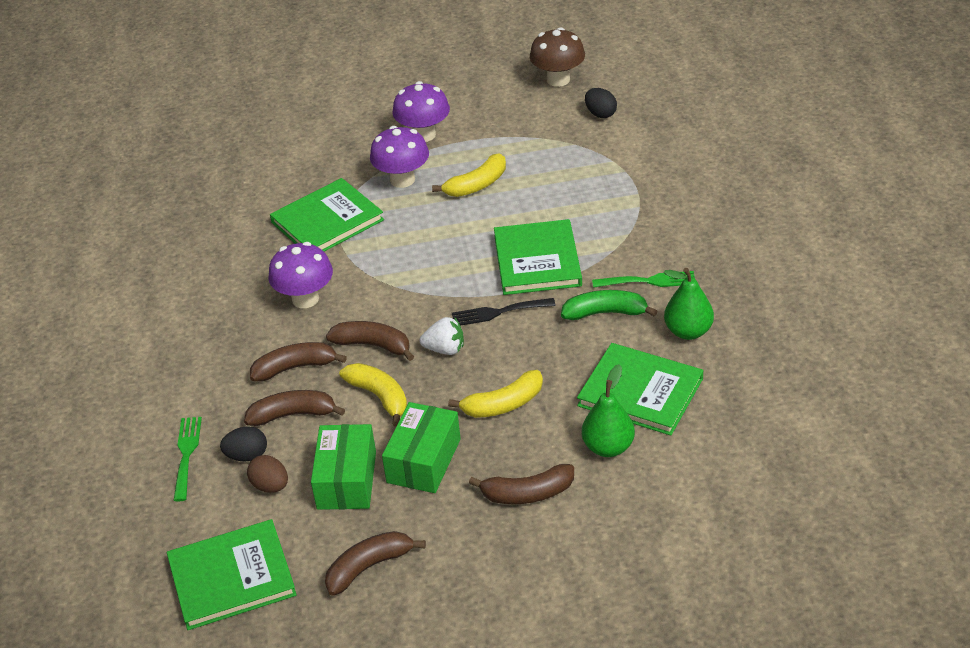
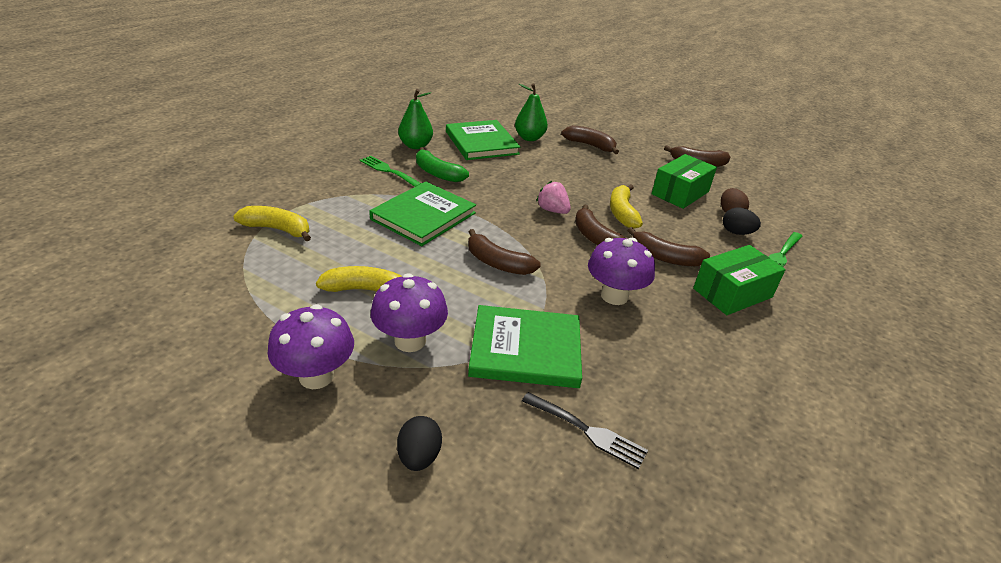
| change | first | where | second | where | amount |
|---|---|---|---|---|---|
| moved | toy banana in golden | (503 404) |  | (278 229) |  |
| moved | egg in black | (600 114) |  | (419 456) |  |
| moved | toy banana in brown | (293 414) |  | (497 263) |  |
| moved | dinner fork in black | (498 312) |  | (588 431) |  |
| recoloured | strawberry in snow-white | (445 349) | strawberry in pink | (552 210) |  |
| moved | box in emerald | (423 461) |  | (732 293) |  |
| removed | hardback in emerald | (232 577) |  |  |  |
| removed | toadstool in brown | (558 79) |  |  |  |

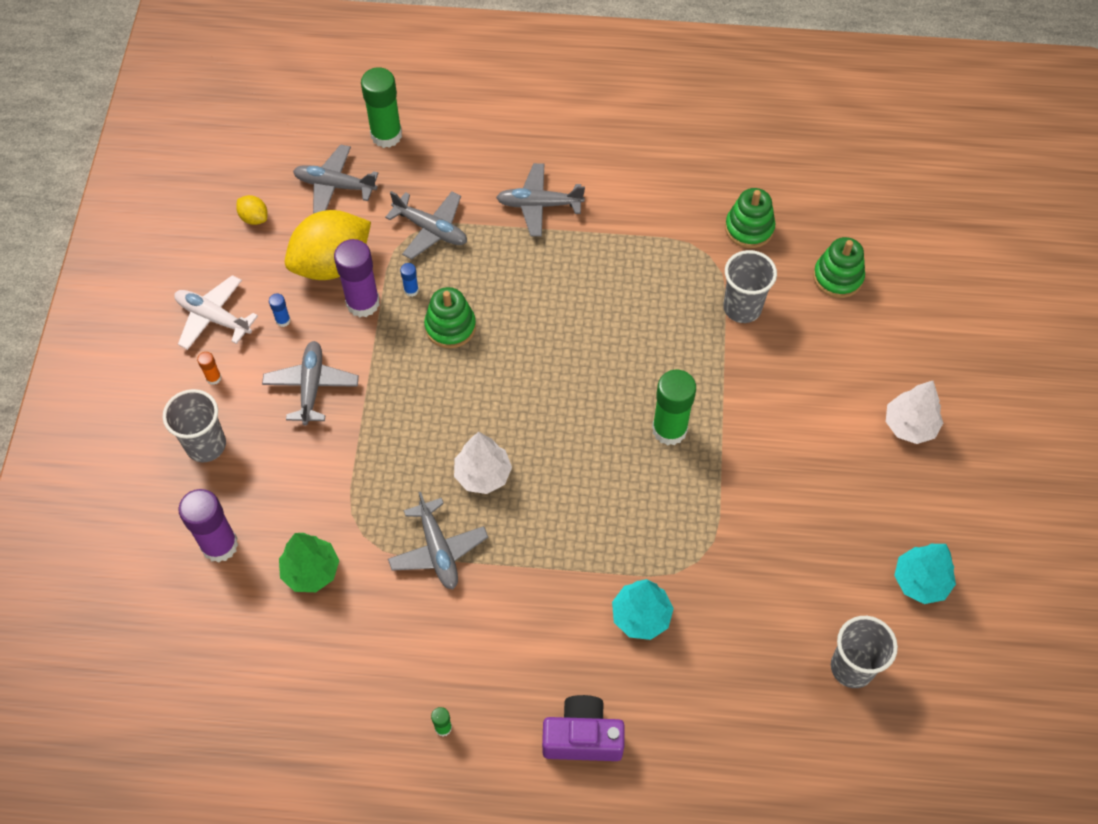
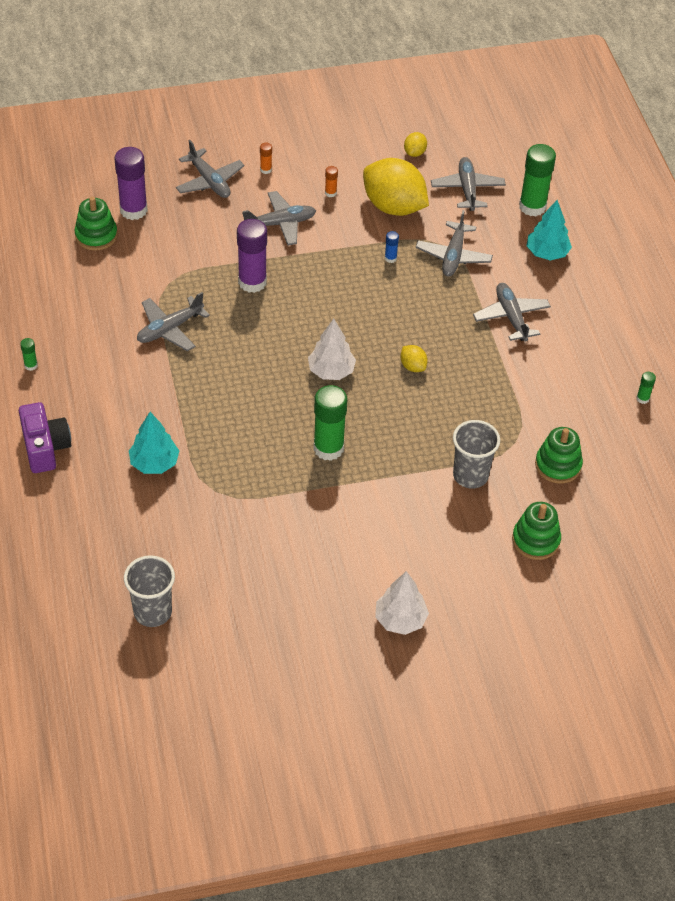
| change | first | where | second | where | amount |
|---|---|---|---|---|---|
| moved | stacking rings in emerald | (450 327) |  | (96 235) |  |
| replaced | tumbler in ash-grey | (206 445) | toy plane in ash-grey | (209 181) |  |
| moved | glue in violet | (363 303) |  | (252 282) |  |
| moved | fir tree in snow-white | (482 474) |  | (331 371) |  |
| recoloured | glue in cobalt | (283 320) | glue in orange-coloured | (330 193) |  |
| added |  |  | lemon in golden | (413 366) |  |
| moved | fir tree in turquoise | (920 581) |  | (547 253) |  |
| added |  |  | glue in emerald | (642 398) |  |
| removed | toy plane in snow-white | (214 318) |  |  |  |
| removed | fir tree in emerald | (311 571) |  |  |  |

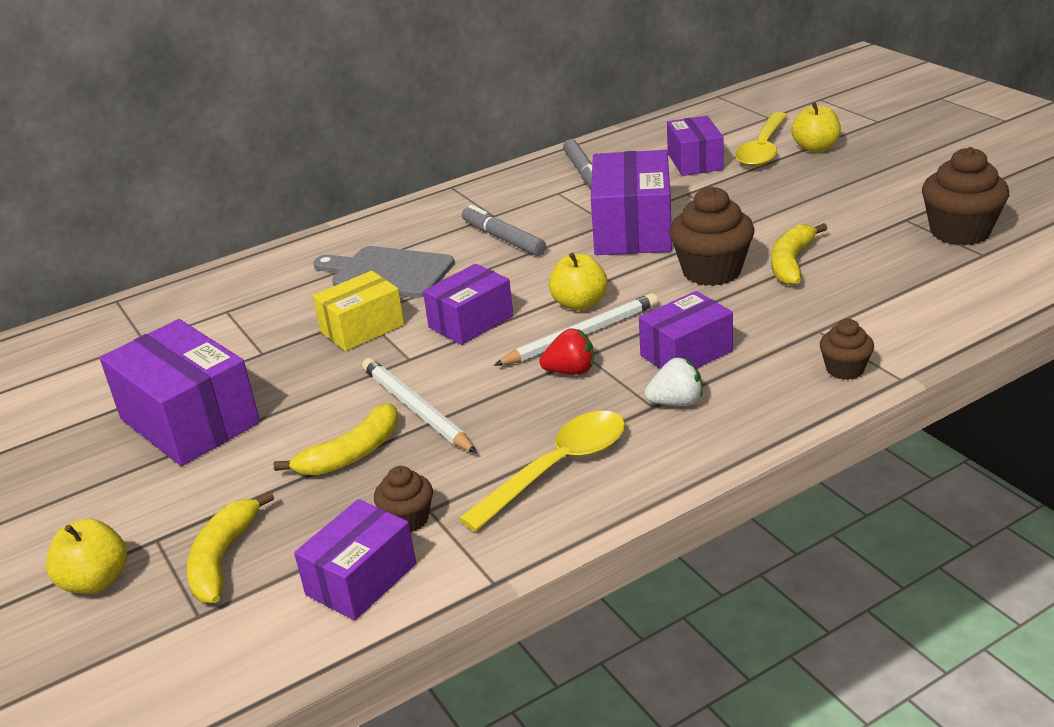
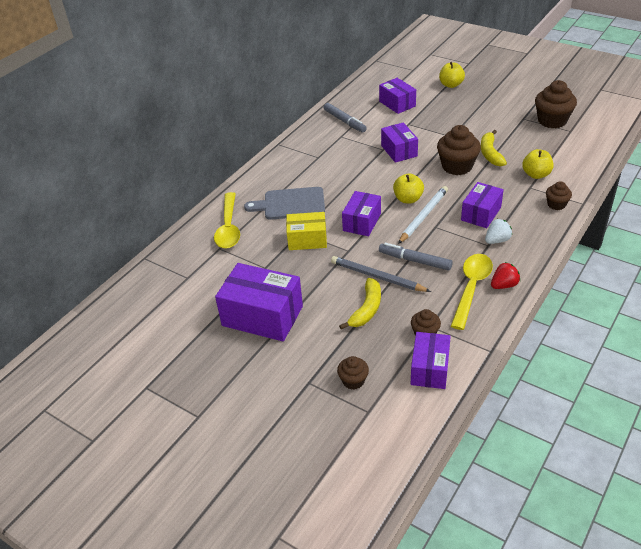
| change | first | where | second | where | amount |
|---|---|---|---|---|---|
| moved | spoon in golden | (763 149) |  | (228 227) |  |
| turned | box in golden | (362 328) |  | (307 240) | 60 degrees clockwise |
| recoloured | lead pencil in snow-white | (416 409) | lead pencil in ash-grey | (377 277) |  |
| replaced | toy banana in golden | (223 558) | fairy cake in brown | (353 381) |  |
| moved | marker pen in ash-grey | (503 239) |  | (415 261) |  |
| resized | box in violet | (632 230) |  | (399 151) | x0.62 |
| moved | strawberry in crimson | (570 371) |  | (504 285) |  |
| moved | toy apple in golden | (96 581) |  | (536 174) |  |

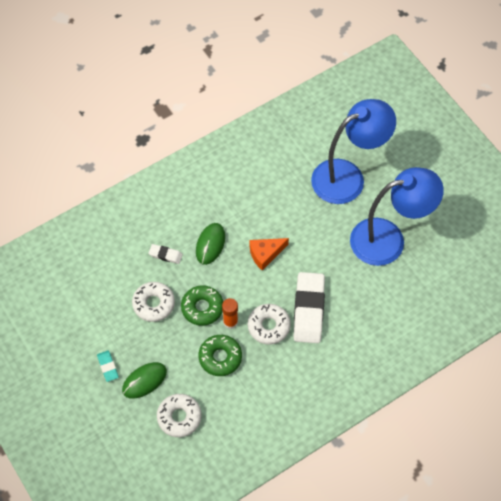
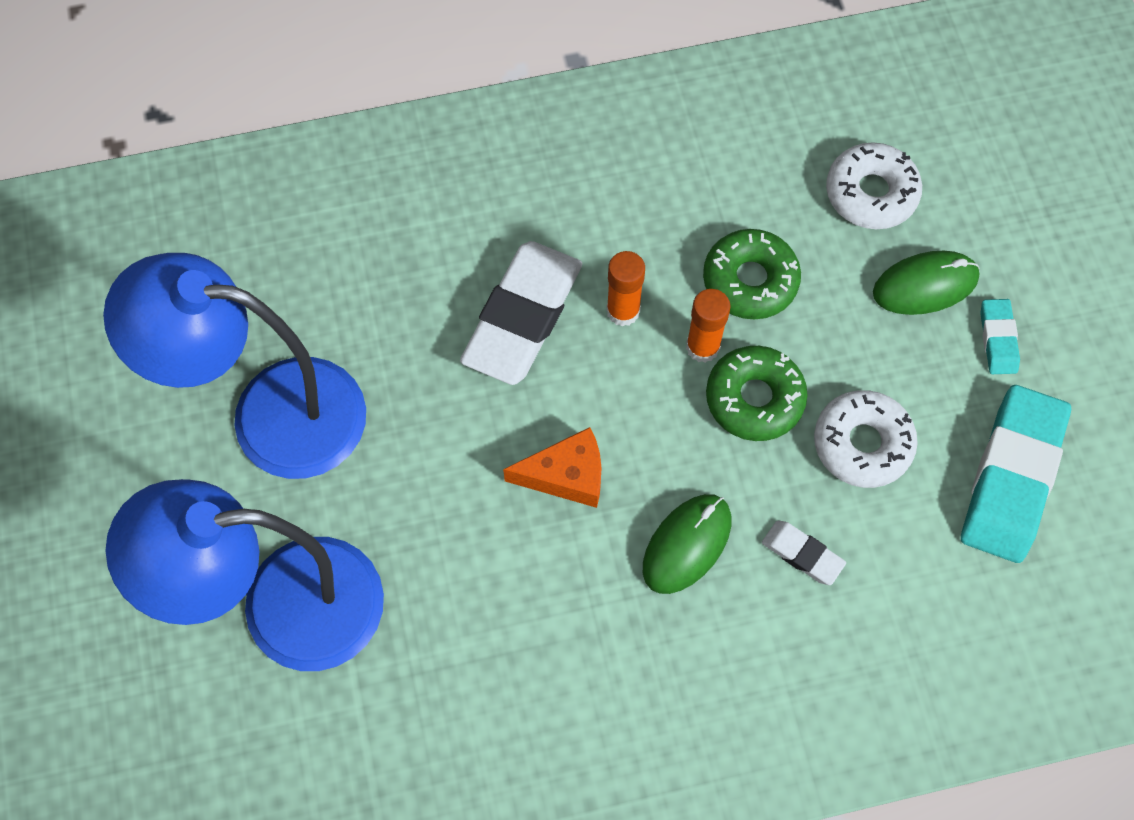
| change | first | where | second | where | amount |
|---|---|---|---|---|---|
| replaced | glazed donut in snow-white | (269 326) | glue in orange-coloured | (623 311) |  |
| added |  |  | gum eraser in turquoise | (1011 477) |  |

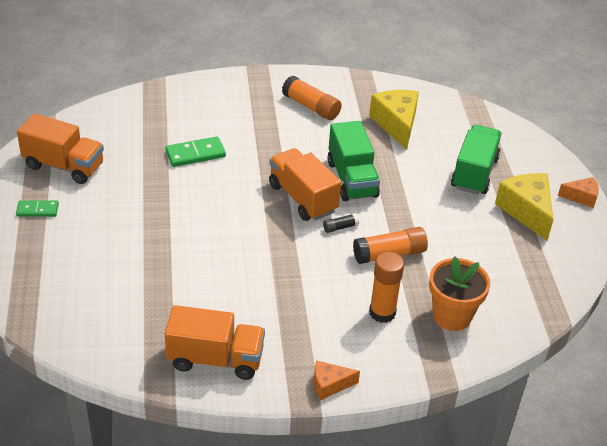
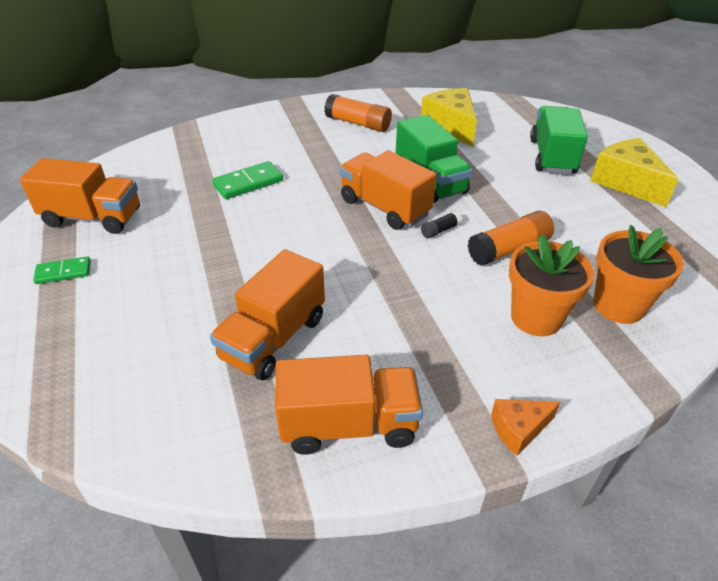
| change | first | where | second | where | amount |
|---|---|---|---|---|---|
| added |  |  | toy truck in orange-coloured | (274 338) |  |
| replaced | glue in orange-coloured | (382 312) | flower pot in orange-coloured | (536 317) |  |
| removed | cheese wedge in orange-coloured | (581 197) |  |  |  |

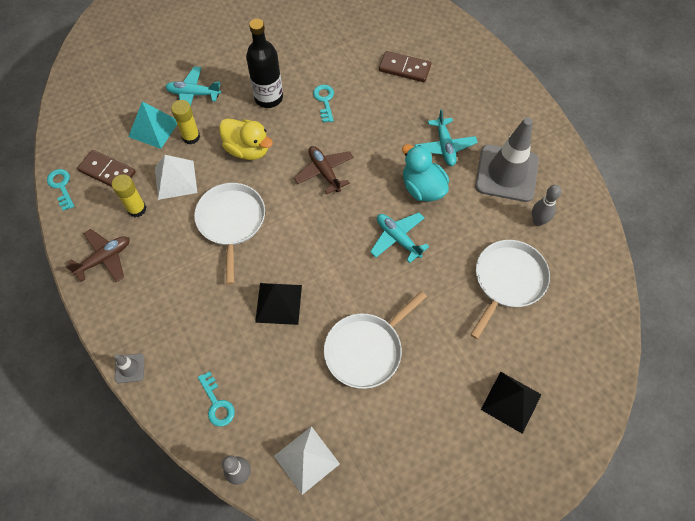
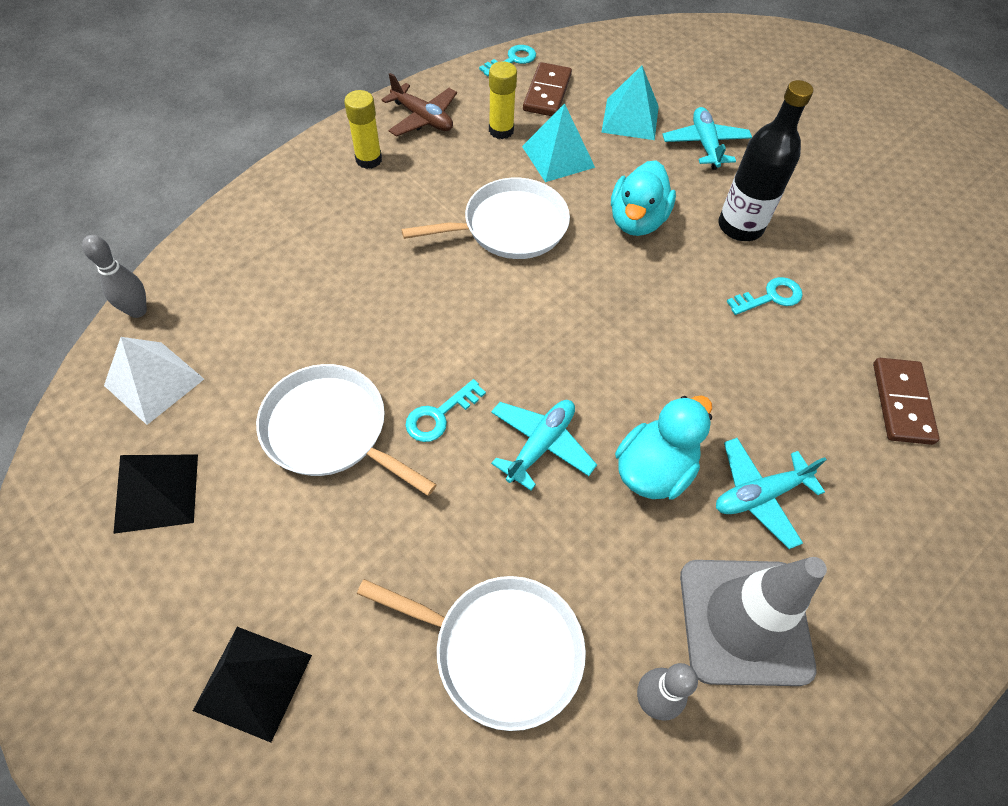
| change | first | where | second | where | amount |
|---|---|---|---|---|---|
| moved | pyramid shape in black | (278 303) |  | (156 492) |  |
| moved | glue in golden | (191 137) |  | (369 159) |  |
| moved | door key in turquoise | (217 403) |  | (439 415) |  |
| recoloured | pyramid shape in snow-white | (176 180) | pyramid shape in turquoise | (558 157) |  |
| recoloured | rubber duck in golden | (248 149) | rubber duck in turquoise | (637 221) |  |
| removed | traffic cone in ash-grey | (129 368) |  |  |  |
| removed | toy plane in brown | (324 172) |  |  |  |

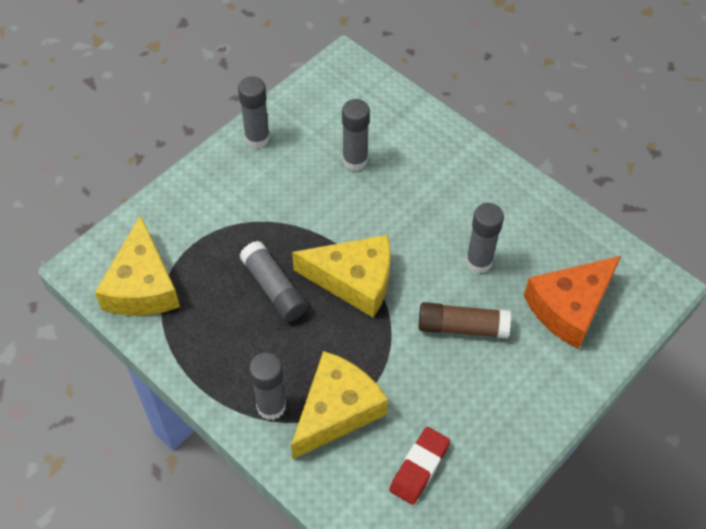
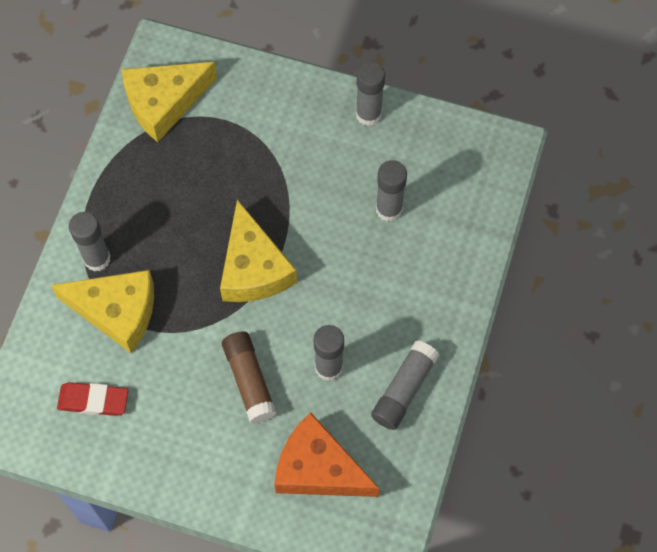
| change | first | where | second | where | amount |
|---|---|---|---|---|---|
| moved | glue in ash-grey | (274 288) |  | (404 390) |  |

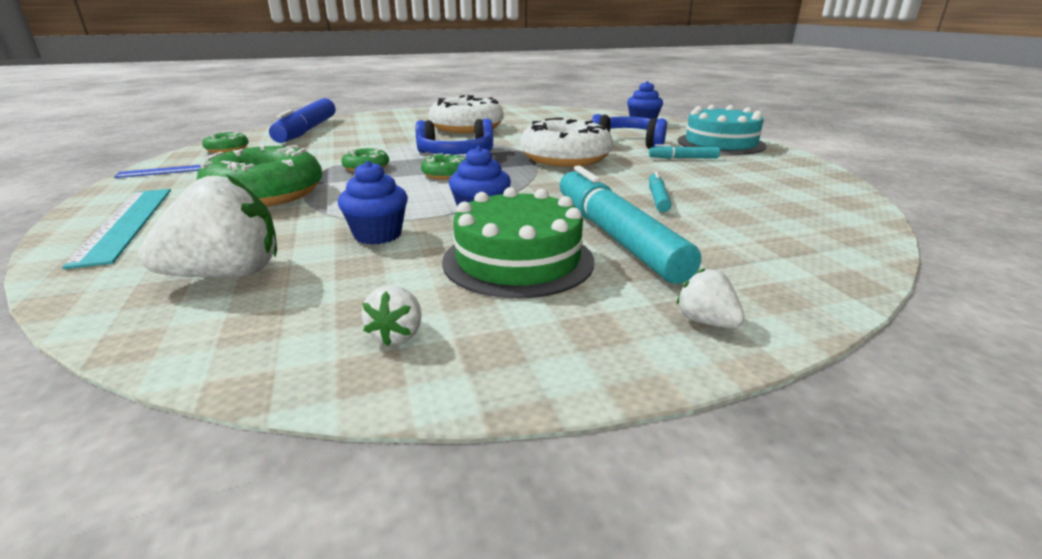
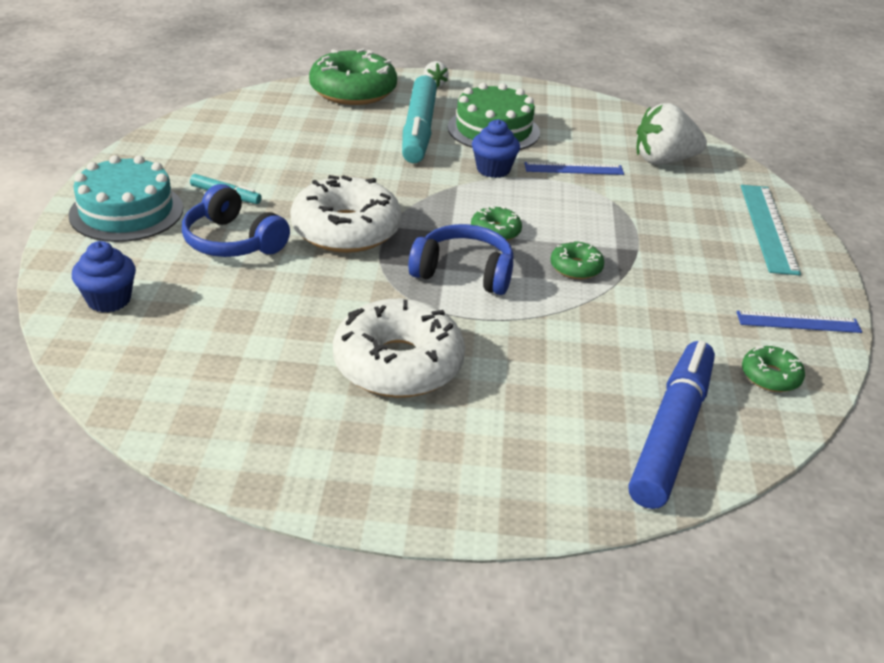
| change | first | where | second | where | amount |
|---|---|---|---|---|---|
| moved | glazed donut in emerald | (266 194) |  | (353 91) |  |
| replaced | fairy cake in cobalt | (378 235) | measuring stick in cobalt | (574 169) |  |
| removed | strawberry in snow-white | (397 335) |  |  |  |
| removed | marker pen in turquoise | (658 198) |  |  |  |

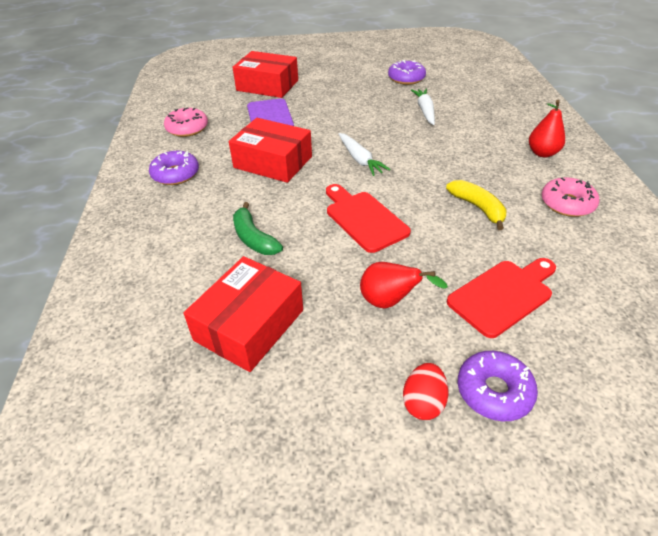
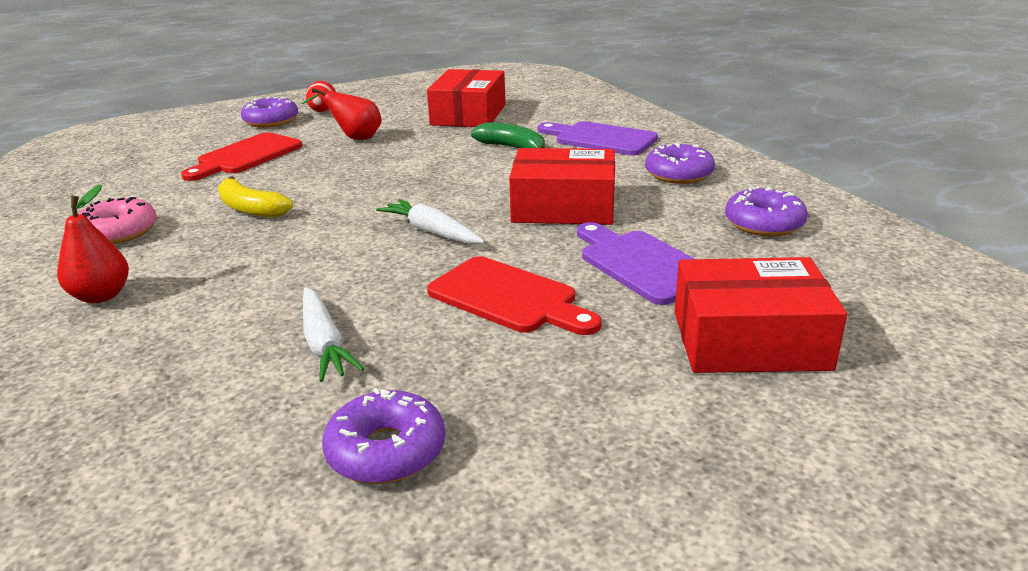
| change | first | where | second | where | amount |
|---|---|---|---|---|---|
| moved | bread board in crimson | (364 219) |  | (508 298) |  |
| added |  |  | bread board in violet | (601 139) |  |
| recoloured | glazed donut in pink | (187 128) | glazed donut in violet | (764 223) |  |

